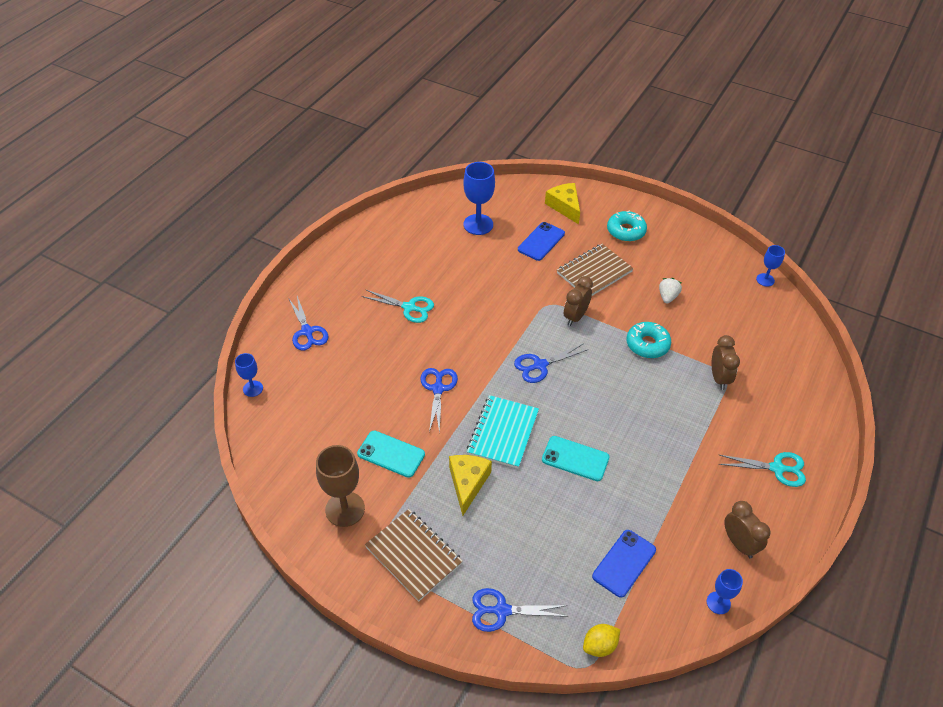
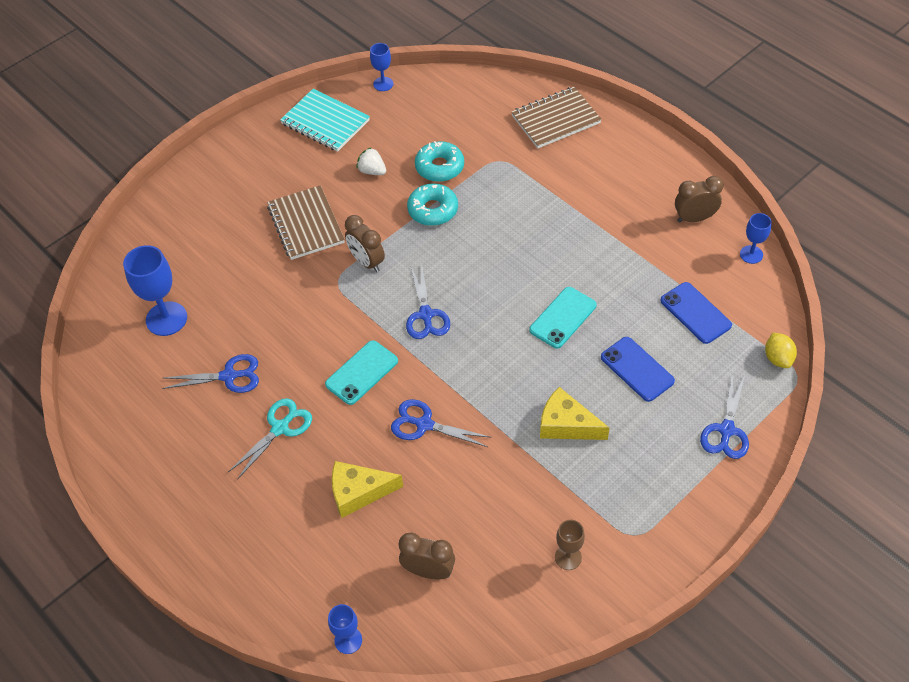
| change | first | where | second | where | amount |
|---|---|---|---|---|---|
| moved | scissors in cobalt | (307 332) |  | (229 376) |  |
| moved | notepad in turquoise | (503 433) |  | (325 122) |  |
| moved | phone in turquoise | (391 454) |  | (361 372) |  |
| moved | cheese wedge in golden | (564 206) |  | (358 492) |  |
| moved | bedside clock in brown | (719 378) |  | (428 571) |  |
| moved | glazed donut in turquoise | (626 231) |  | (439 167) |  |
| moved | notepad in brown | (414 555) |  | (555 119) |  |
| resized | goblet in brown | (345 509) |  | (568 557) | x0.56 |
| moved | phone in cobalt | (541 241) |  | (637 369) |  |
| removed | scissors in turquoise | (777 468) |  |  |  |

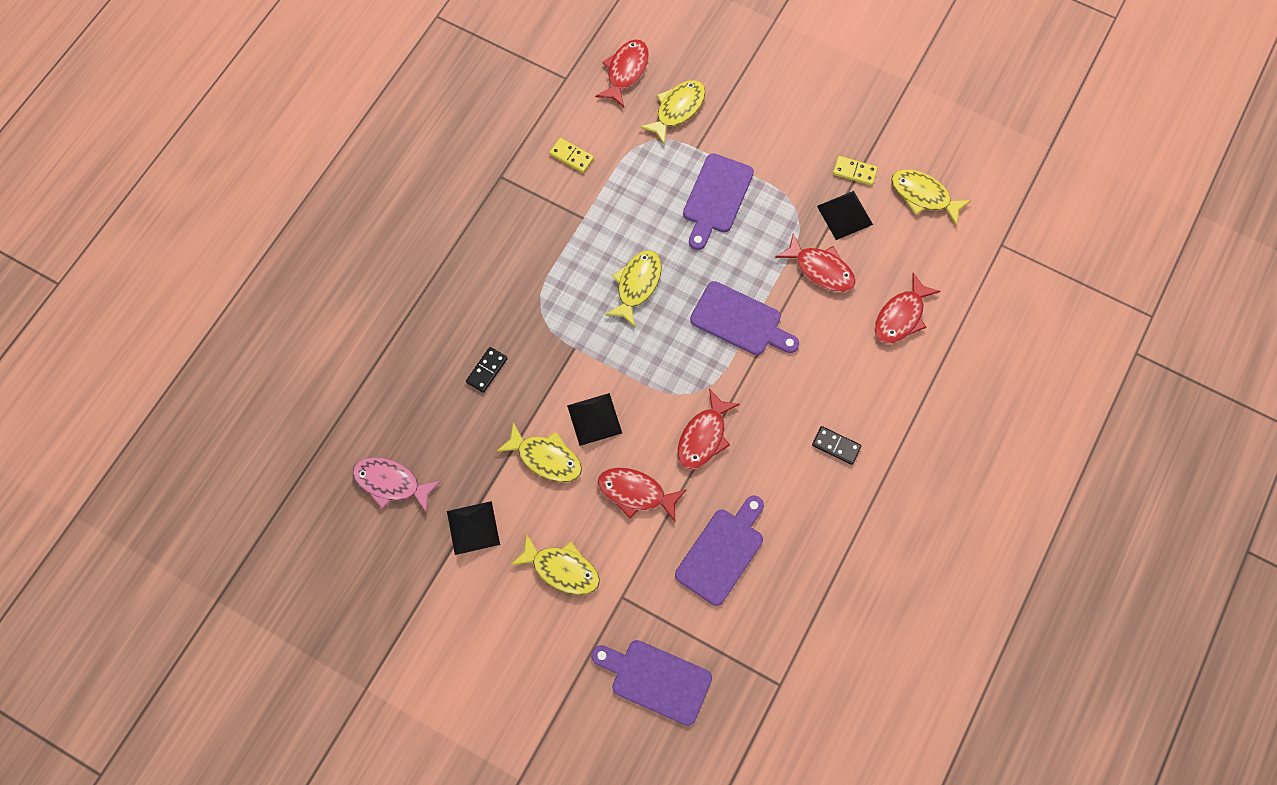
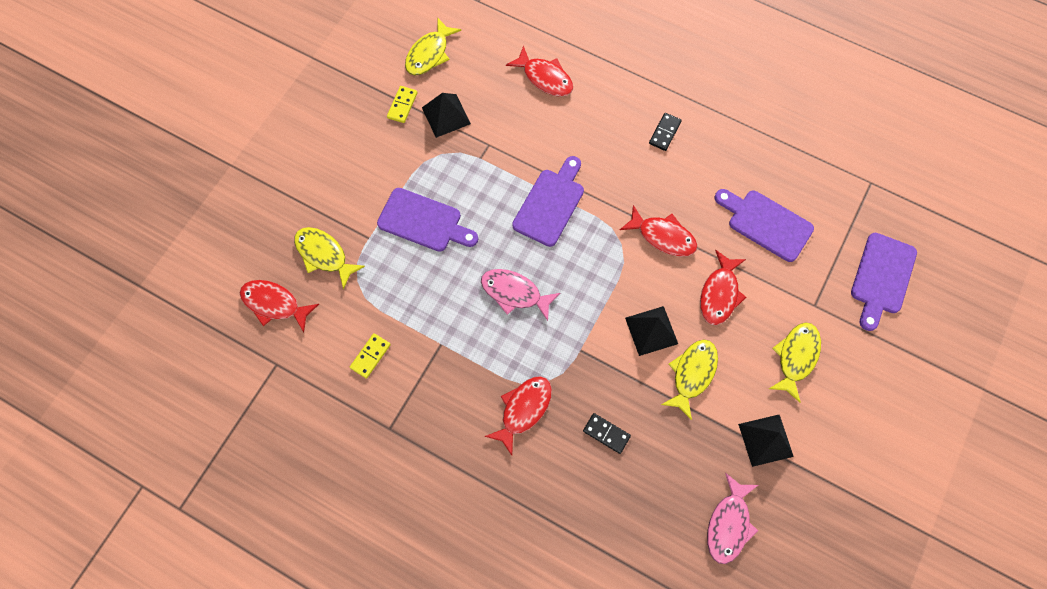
| change | first | where | second | where | amount |
|---|---|---|---|---|---|
| recoloured | fish figure in golden | (637 285) | fish figure in pink | (514 293) |  |
| moved | fish figure in crimson | (820 269) |  | (523 410) |  |

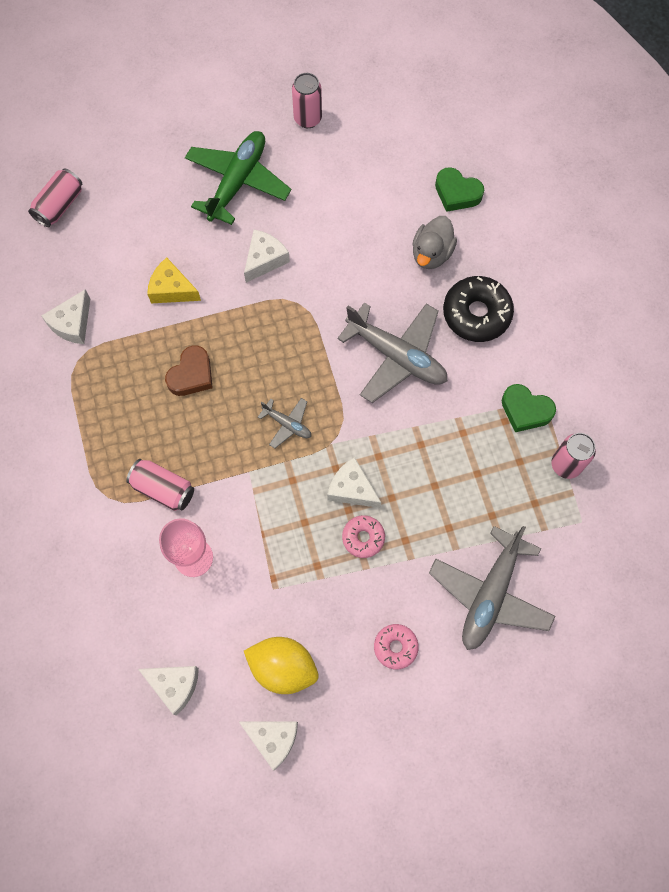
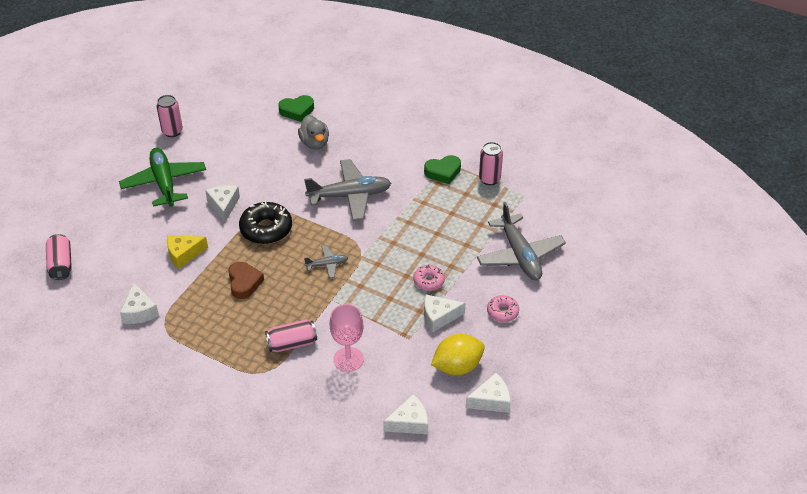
| change | first | where | second | where | amount |
|---|---|---|---|---|---|
| moved | glazed donut in black | (476 314) |  | (266 229) |  |
| moved | cheese wedge in snow-white | (352 489) |  | (439 317) |  |

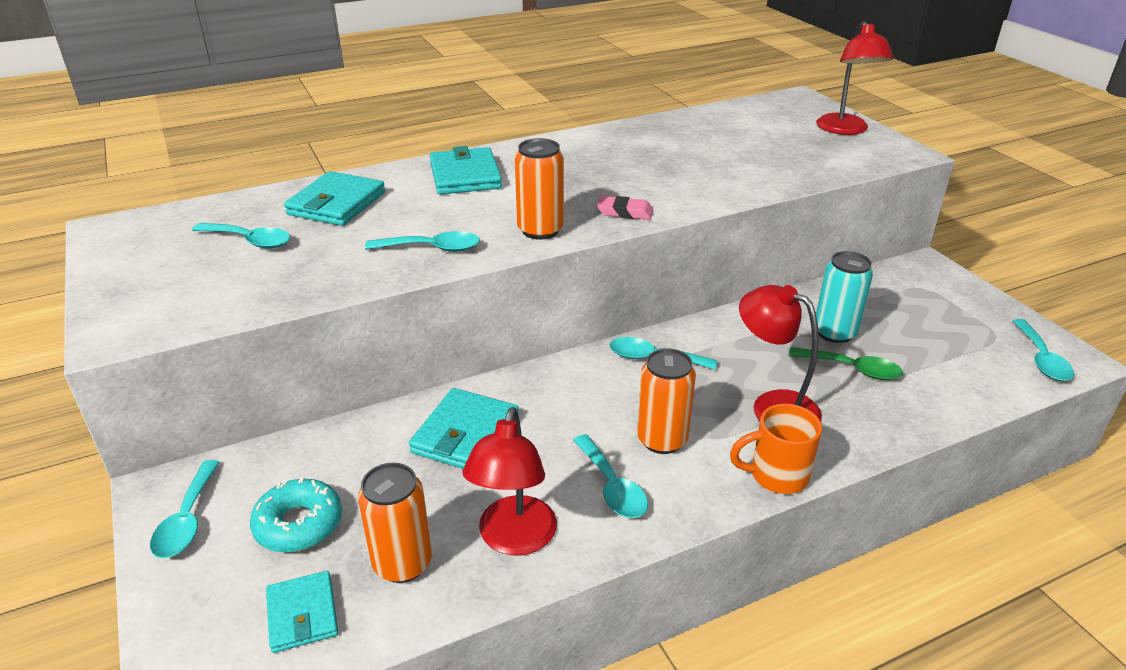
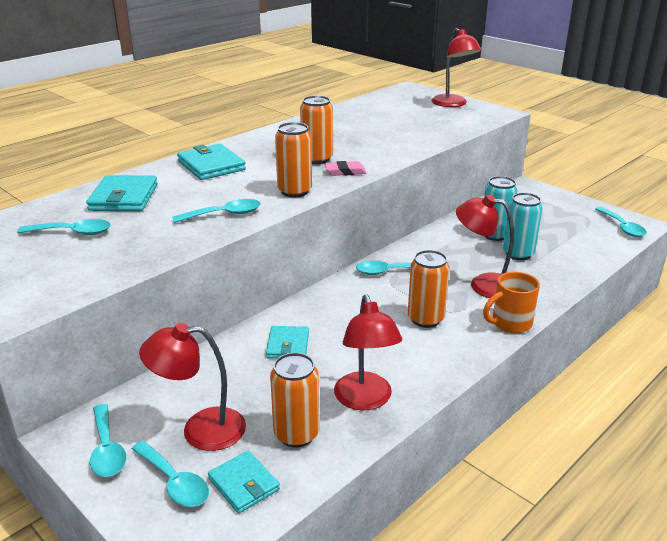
| change | first | where | second | where | amount |
|---|---|---|---|---|---|
| moved | spoon in turquoise | (611 486) |  | (174 482) |  |
| replaced | glazed donut in turquoise | (299 524) | desk lamp in crimson | (200 430) |  |
| resized | billfold in turquoise | (466 434) |  | (288 345) | x0.65 |
| added |  |  | can in orange-coloured | (317 159) |  |
| replaced | spoon in emerald | (851 369) | can in turquoise | (518 254) |  |

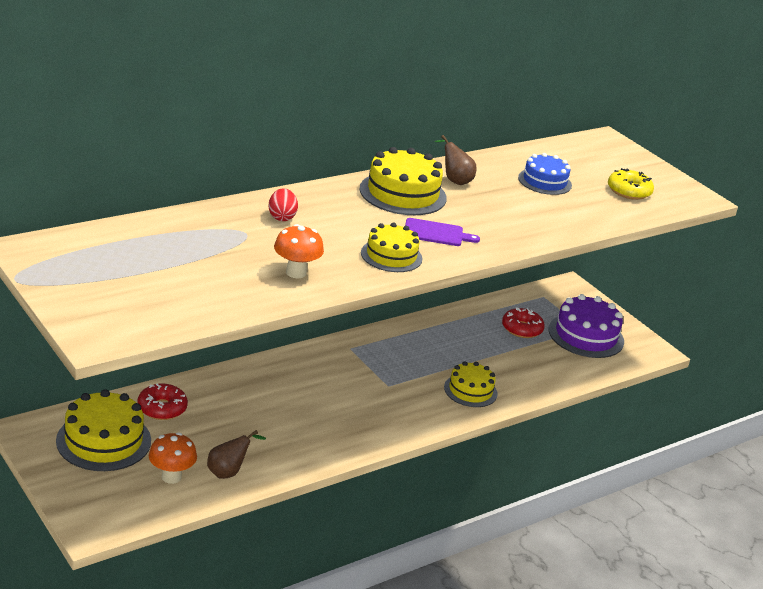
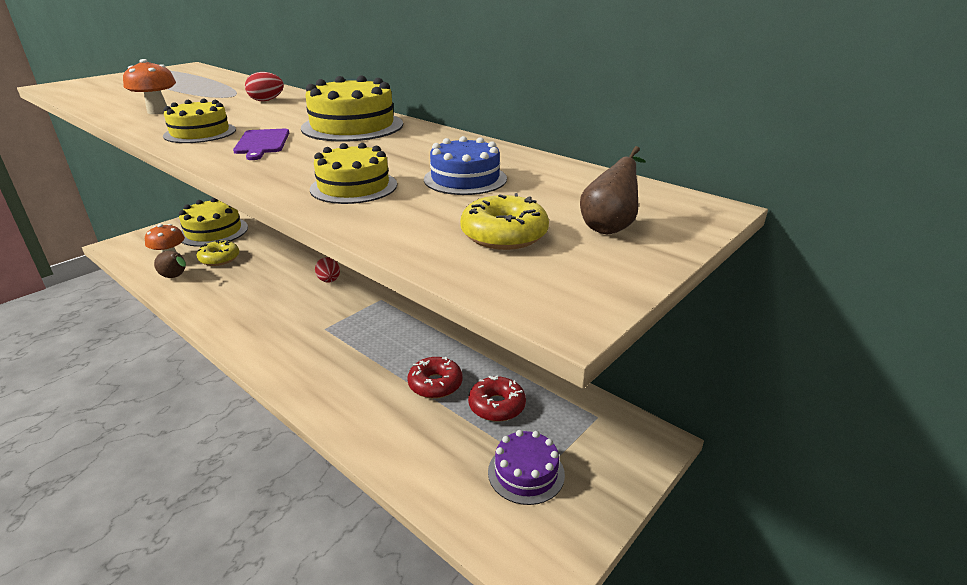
| change | first | where | second | where | amount |
|---|---|---|---|---|---|
| added |  |  | glazed donut in golden | (219 259) |  |
| moved | cake in golden | (470 390) |  | (354 187) |  |
| added |  |  | egg in crimson | (329 280) |  |
| moved | glazed donut in crimson | (162 408) |  | (435 384) |  |
| resized | cake in violet | (586 335) |  | (526 473) | x0.65 |
| moved | toy pear in brown | (454 180) |  | (610 226) |  |

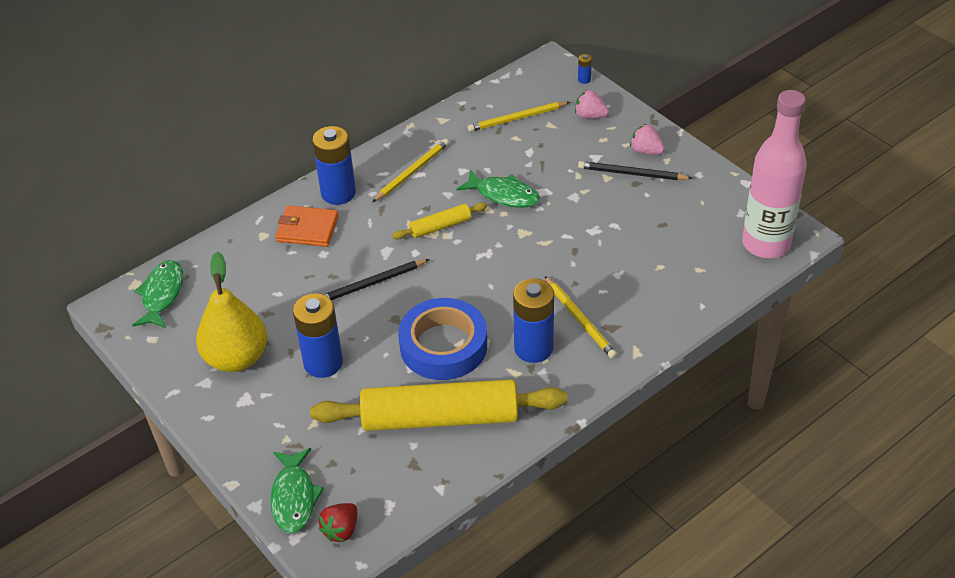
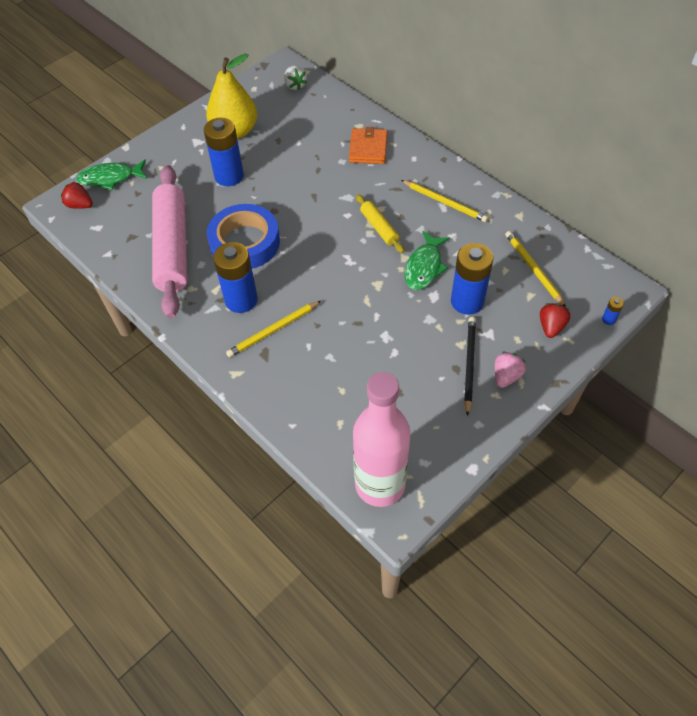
| change | first | where | second | where | amount |
|---|---|---|---|---|---|
| recoloured | dough roller in golden | (440 418) | dough roller in pink | (172 247) |  |
| replaced | fish figure in emerald | (162 294) | strawberry in snow-white | (295 85) |  |
| moved | power cell in cobalt | (338 193) |  | (467 301) |  |
| recoloured | strawberry in pink | (590 116) | strawberry in crimson | (551 327) |  |
| removed | lead pencil in black | (371 284) |  |  |  |

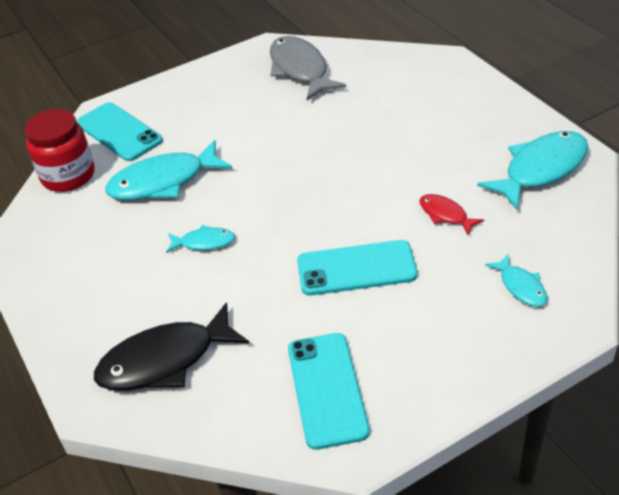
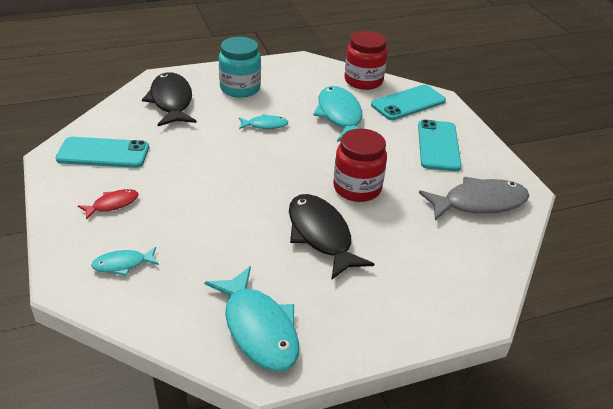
| change | first | where | second | where | amount |
|---|---|---|---|---|---|
| moved | fish figure in crimson | (445 215) |  | (112 204) |  |
| added |  |  | preserve jar in turquoise | (240 88) |  |
| turned | fish figure in turquoise | (204 242) |  | (265 125) | 105 degrees counterclockwise |
| added |  |  | fish figure in black | (321 235) |  |
| added |  |  | preserve jar in crimson | (357 188) |  |
| moved | phone in turquoise | (356 268) |  | (438 146) |  |

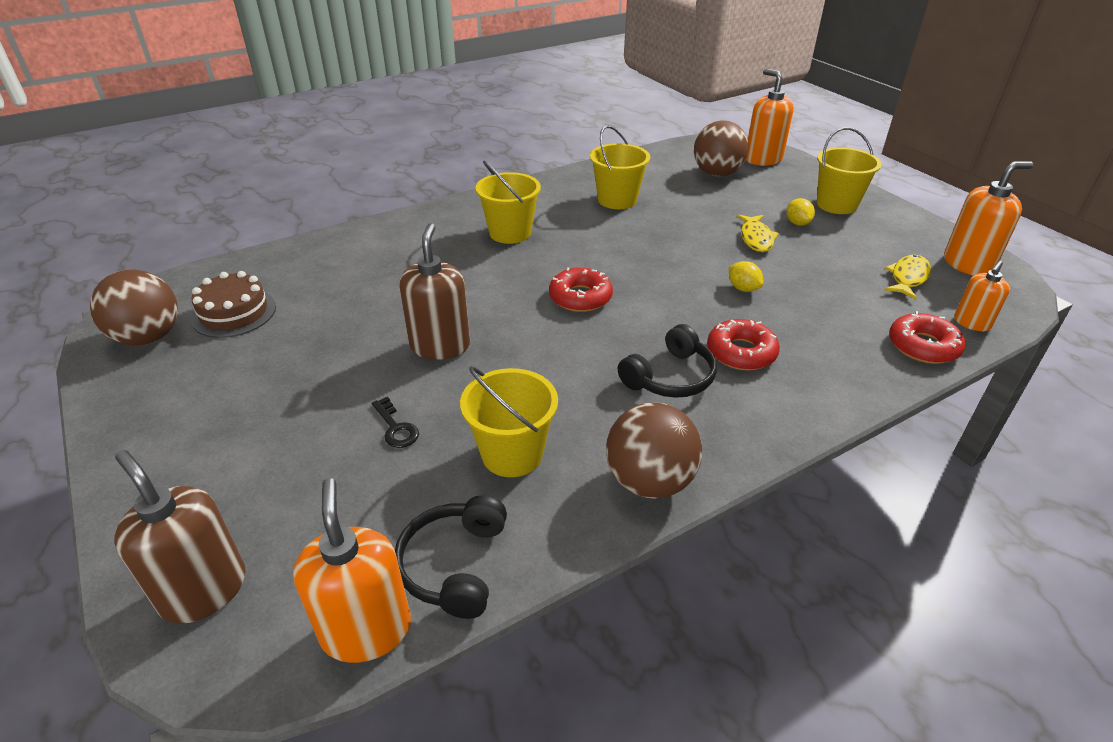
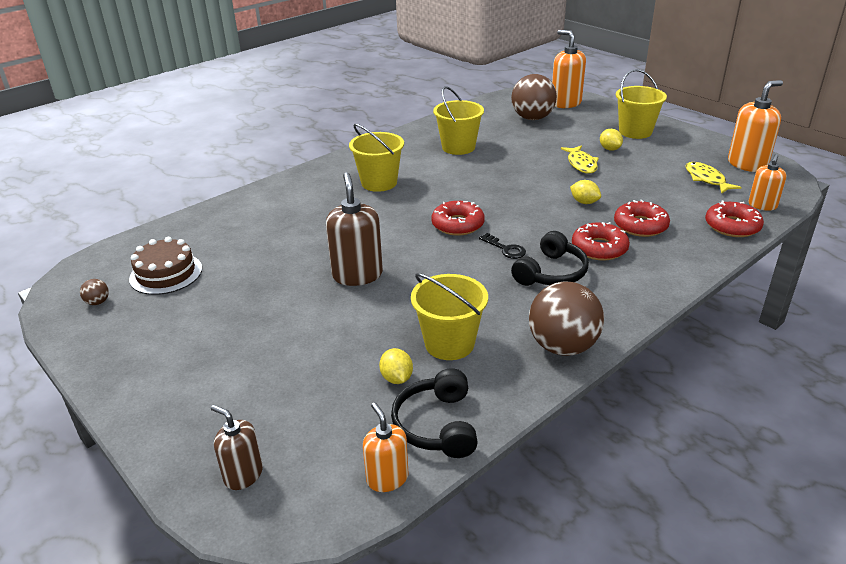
| change | first | where | second | where | amount |
|---|---|---|---|---|---|
| resized | sphere in brown | (149 337) |  | (98 302) | x0.40 |
| resized | pump bottle in brown | (203 590) |  | (243 475) | x0.61 |
| resized | pump bottle in orange-coloured | (366 629) |  | (387 478) | x0.61 |
| added |  |  | lemon in golden | (396 378) |  |
| moved | door key in black | (396 428) |  | (505 249) |  |
| added |  |  | glazed donut in crimson | (640 225) |  |
| turned | fish figure in golden | (908 277) |  | (706 179) | 45 degrees counterclockwise |

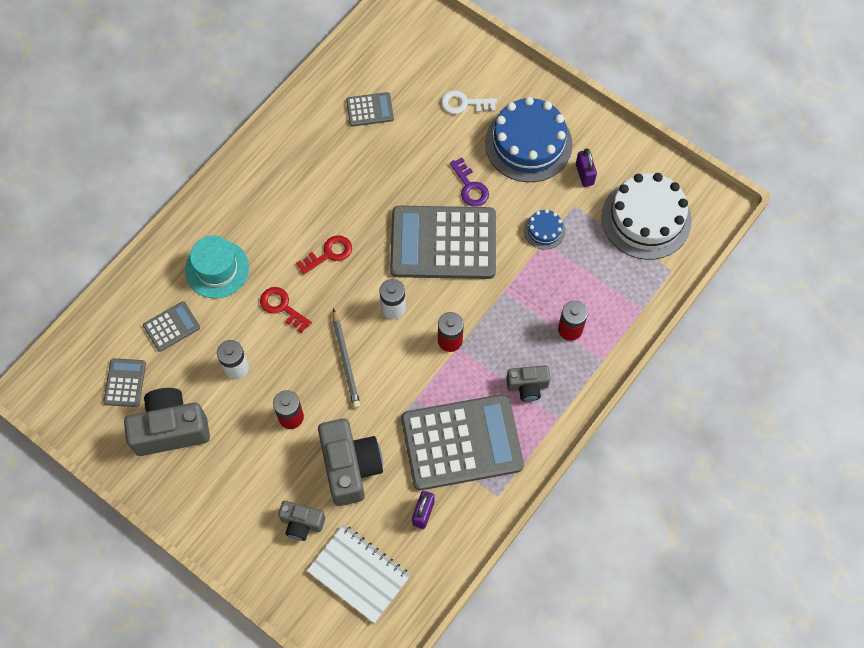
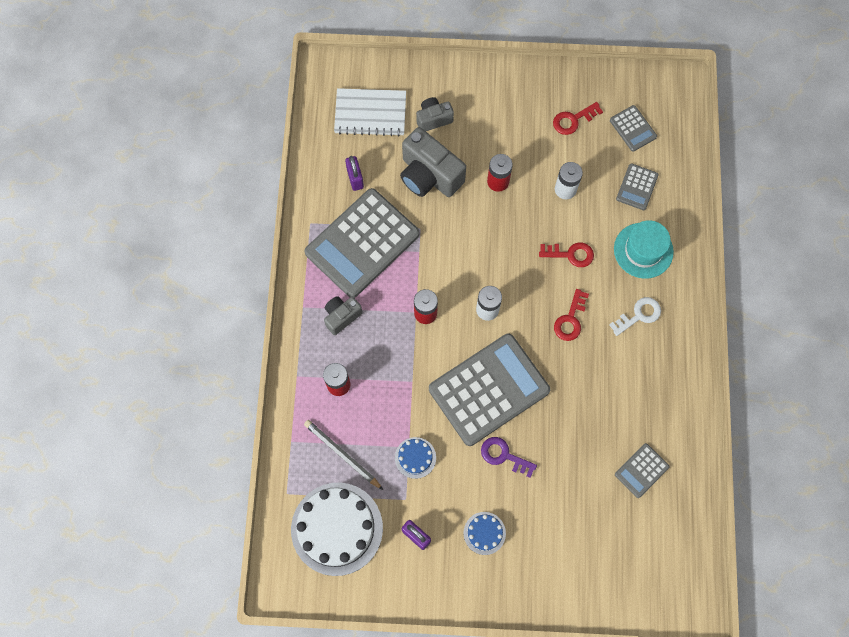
| change | first | where | second | where | amount |
|---|---|---|---|---|---|
| moved | lead pencil in ash-grey | (345 360) |  | (342 454) |  |
| resized | cake in cobalt | (528 143) |  | (484 533) | x0.46 |
| replaced | compact camera in ash-grey | (171 429) | door key in crimson | (573 120) |  |
| moved | door key in snow-white | (464 103) |  | (639 315) |  |

